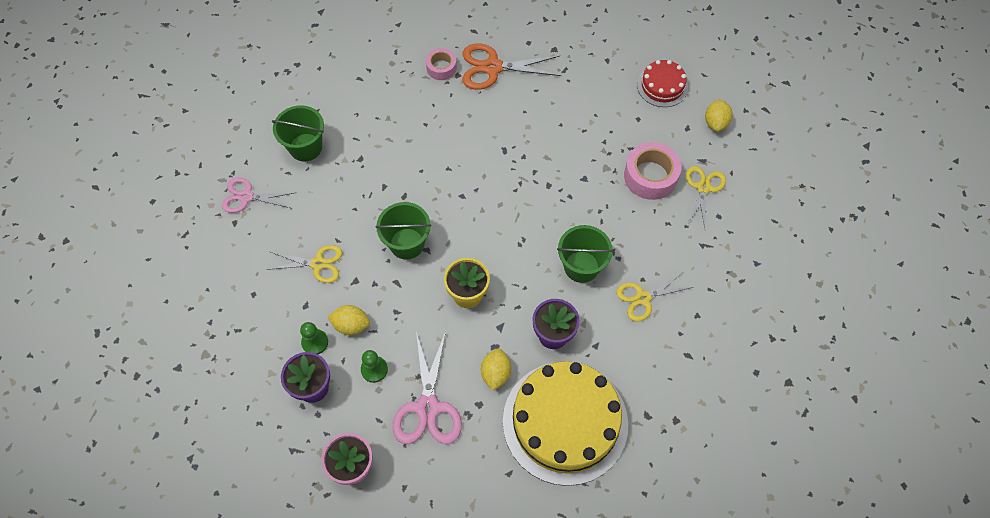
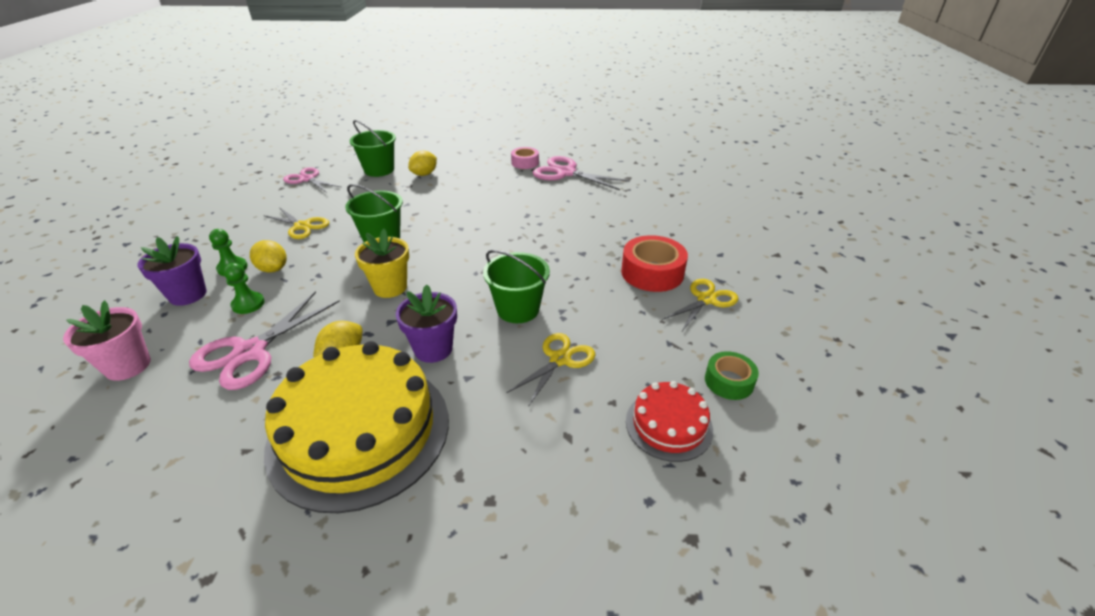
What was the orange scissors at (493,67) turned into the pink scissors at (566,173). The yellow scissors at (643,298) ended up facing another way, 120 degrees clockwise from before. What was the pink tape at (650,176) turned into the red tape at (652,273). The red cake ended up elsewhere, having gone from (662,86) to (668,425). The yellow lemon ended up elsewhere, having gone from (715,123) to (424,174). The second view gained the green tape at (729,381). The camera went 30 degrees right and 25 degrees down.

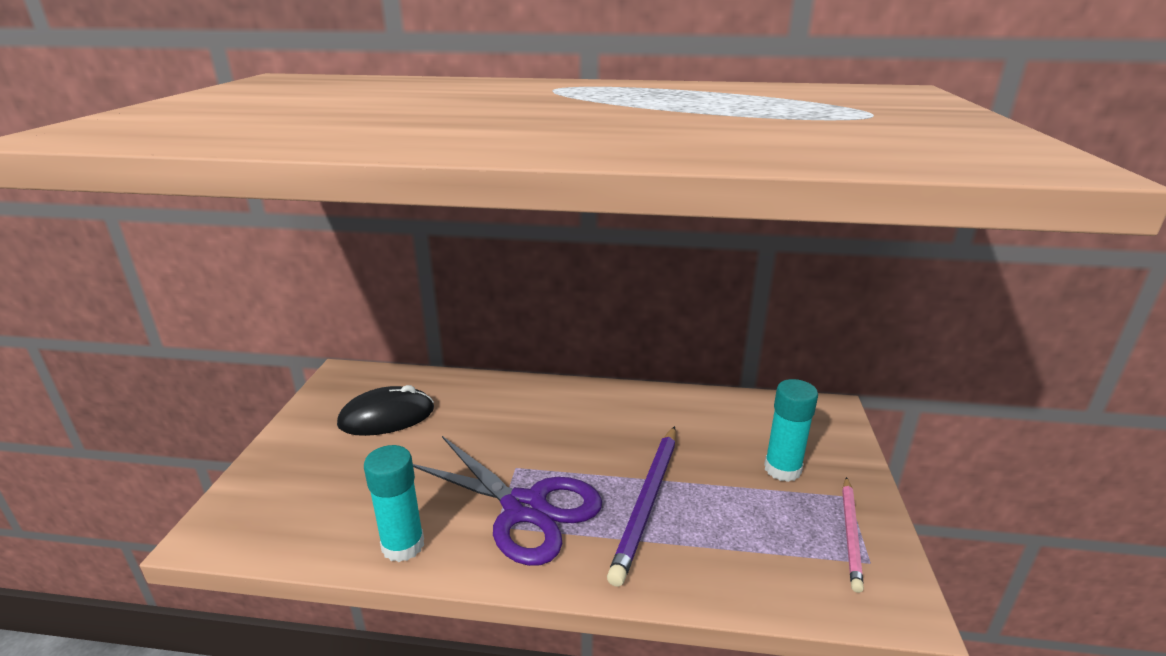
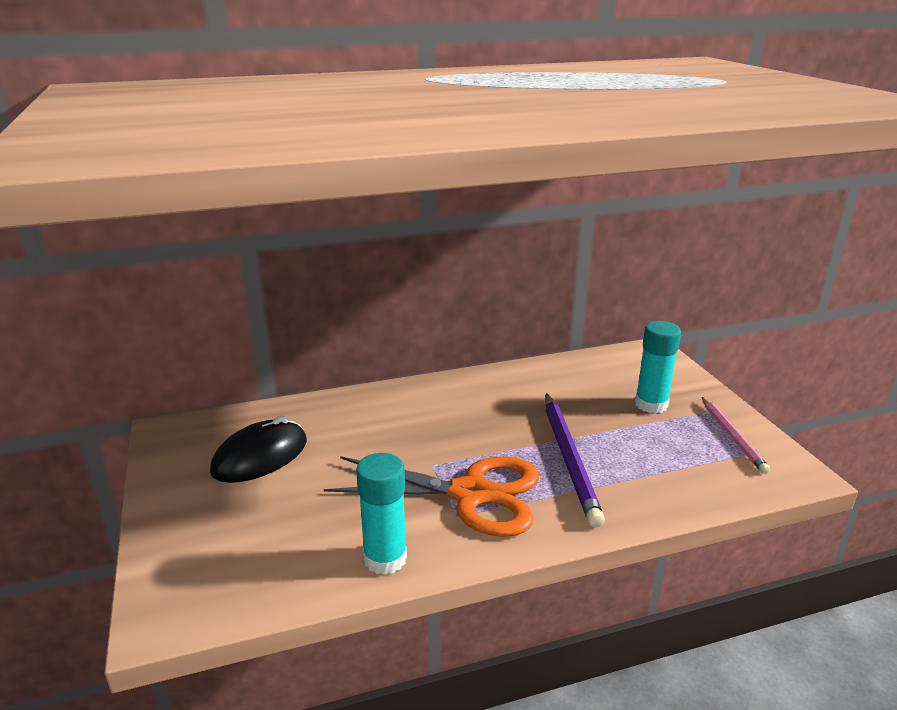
What was the purple scissors at (524,508) turned into the orange scissors at (470,494). The camera went 25 degrees left and 0 degrees up.

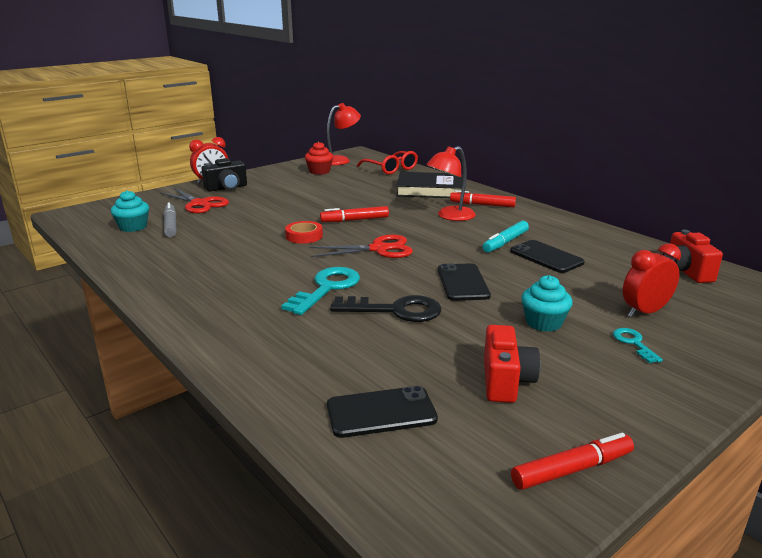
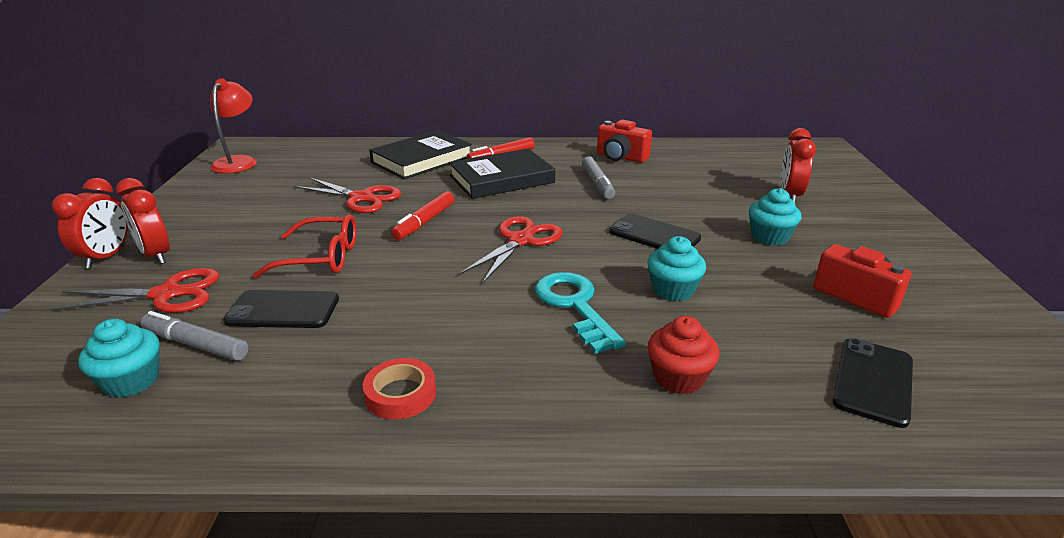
Where the black camera stood at (227,188), the red clock came to stand at (156,255). The red tape ended up elsewhere, having gone from (304,236) to (400,394). The red cupcake ended up elsewhere, having gone from (319,171) to (678,378). Where the black key stood at (395,310), the turquoise cupcake came to stand at (673,290). The red glasses ended up elsewhere, having gone from (390,169) to (320,258). Where the red lamp stood at (450,216), the black book came to stand at (501,179). What was the turquoise marker at (505,242) turned into the grey marker at (597,183). The black phone ended up elsewhere, having gone from (546,257) to (283,310). The second view lost the red marker at (571,470). The second view lost the turquoise key at (634,343). The red camera ended up elsewhere, having gone from (685,271) to (621,157). The second view gained the red scissors at (361,198). The camera went 50 degrees left and 5 degrees up.

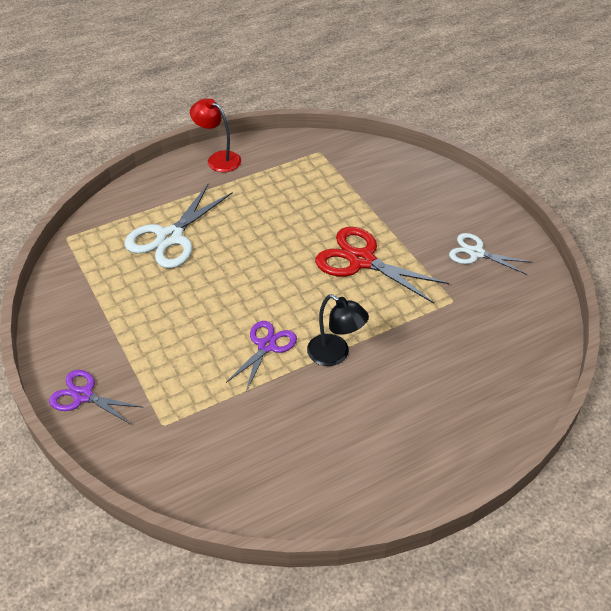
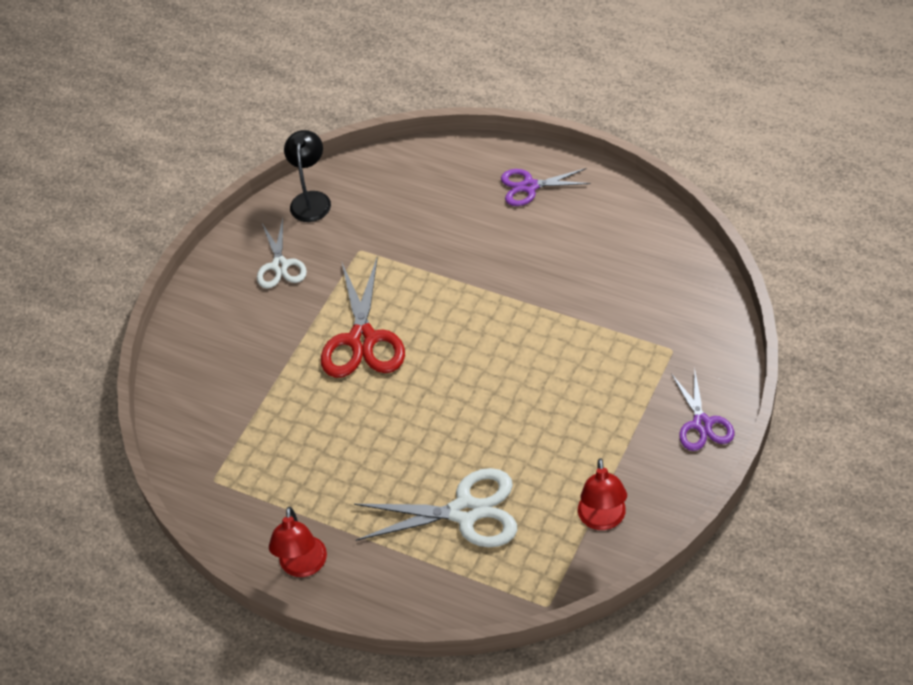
The purple scissors ended up elsewhere, having gone from (267,346) to (529,186). The black lamp ended up elsewhere, having gone from (335,355) to (311,199). The second view gained the red lamp at (602,519). The camera went 120 degrees left and 5 degrees up.

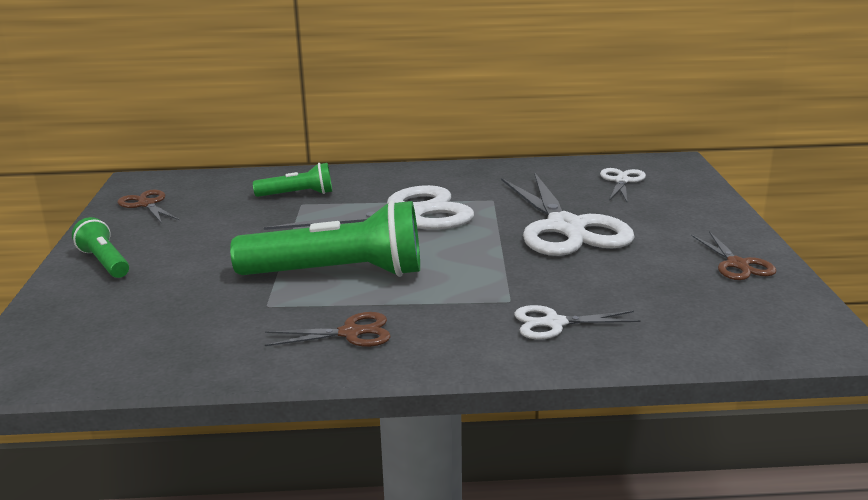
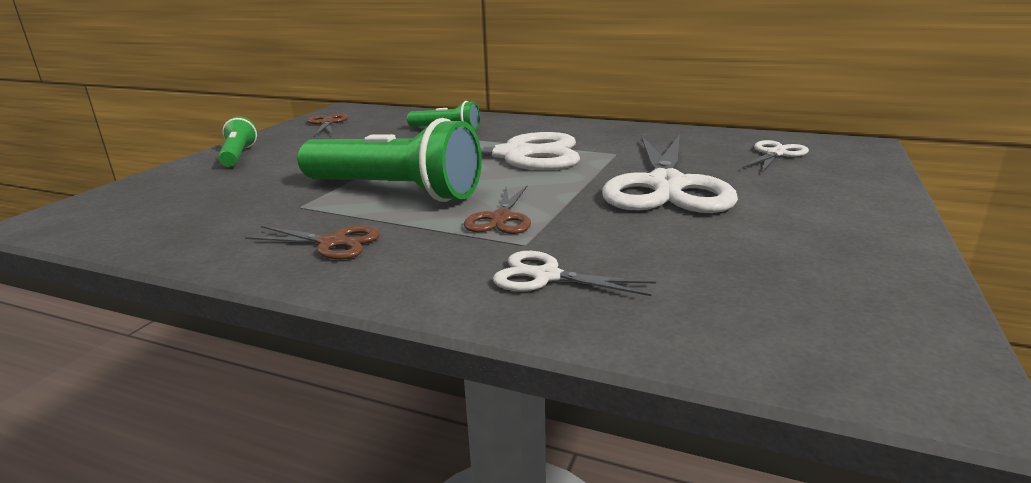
The brown scissors ended up elsewhere, having gone from (737,264) to (501,218). The camera went 25 degrees right and 0 degrees up.

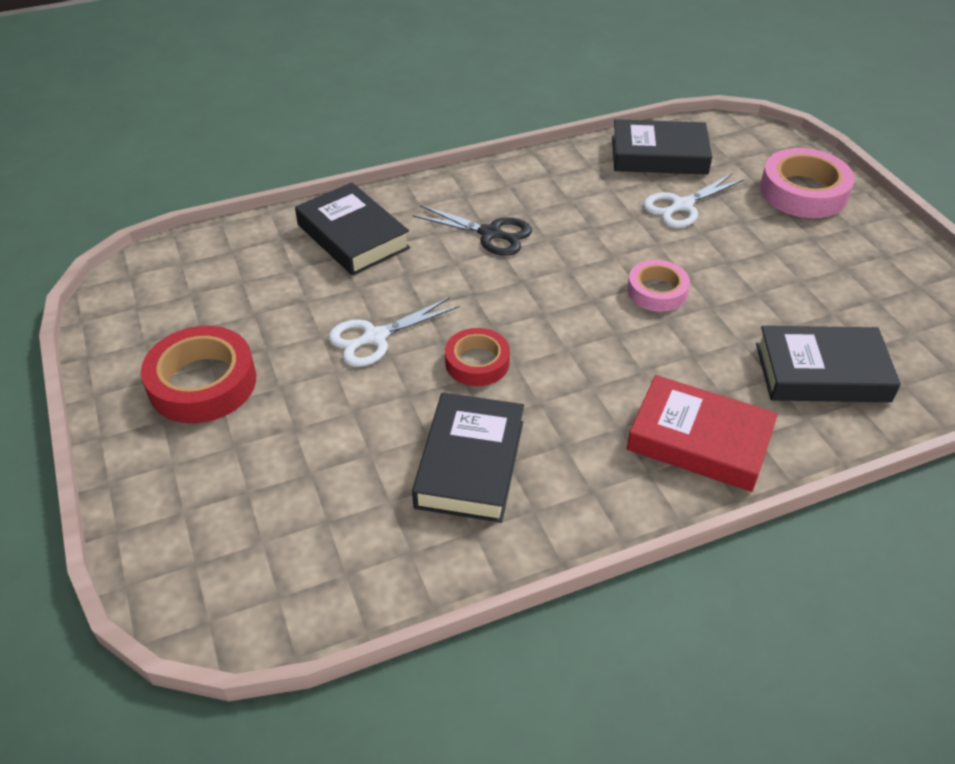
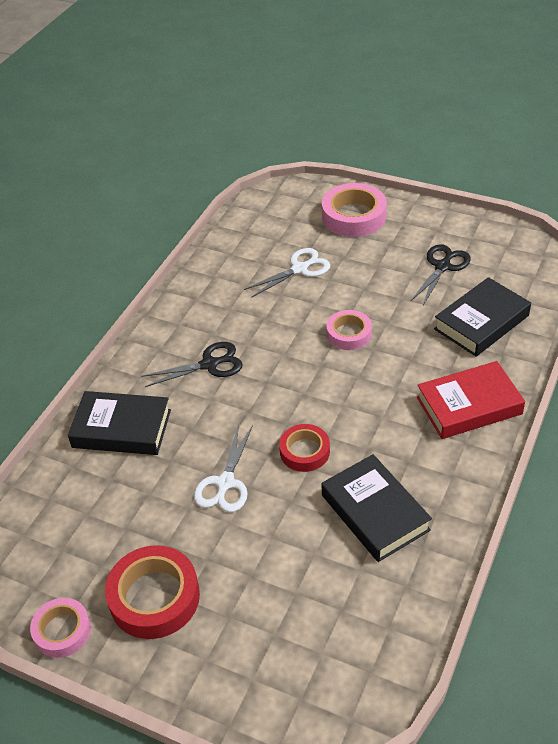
The second view lost the black book at (659,155). The white scissors at (682,206) ended up facing another way, 135 degrees counterclockwise from before. The second view gained the pink tape at (62,631). The second view gained the black scissors at (442,267). The camera went 40 degrees left and 0 degrees up.

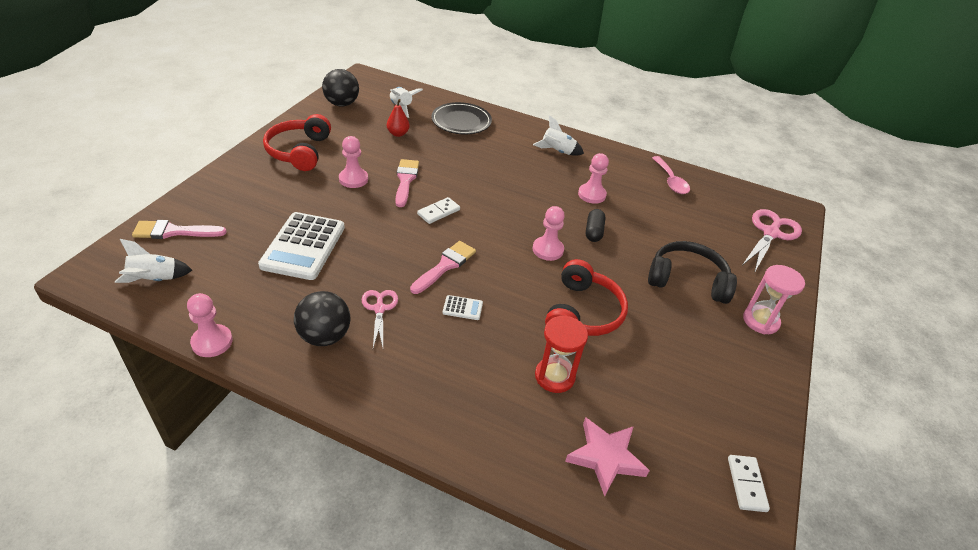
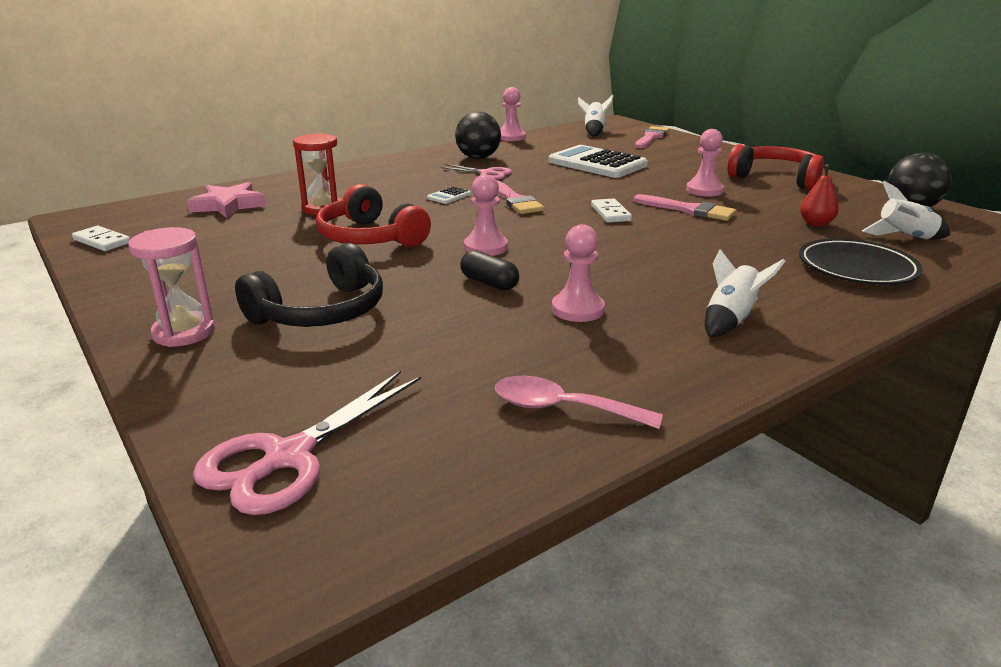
The pink scissors at (770,233) ended up facing another way, 60 degrees clockwise from before. The camera went 125 degrees right and 15 degrees down.

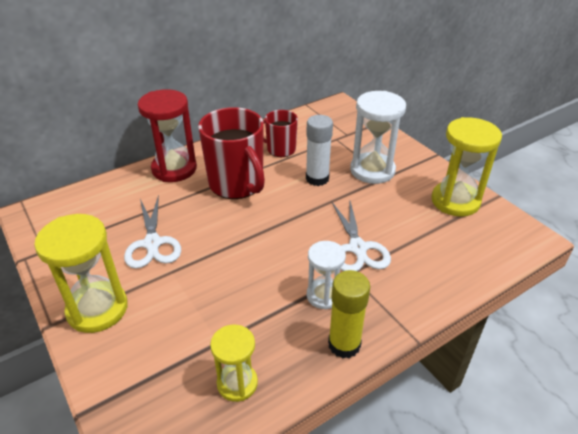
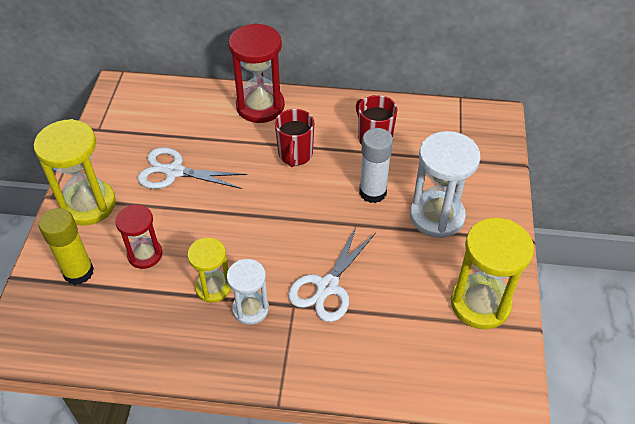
The white scissors at (152,243) ended up facing another way, 75 degrees clockwise from before. The size of the red mug at (237,184) changed by a factor of 0.57. The yellow hourglass ended up elsewhere, having gone from (237,383) to (213,288). The yellow glue stick ended up elsewhere, having gone from (344,344) to (78,272). The second view gained the red hourglass at (145,254). The camera went 40 degrees right and 10 degrees up.

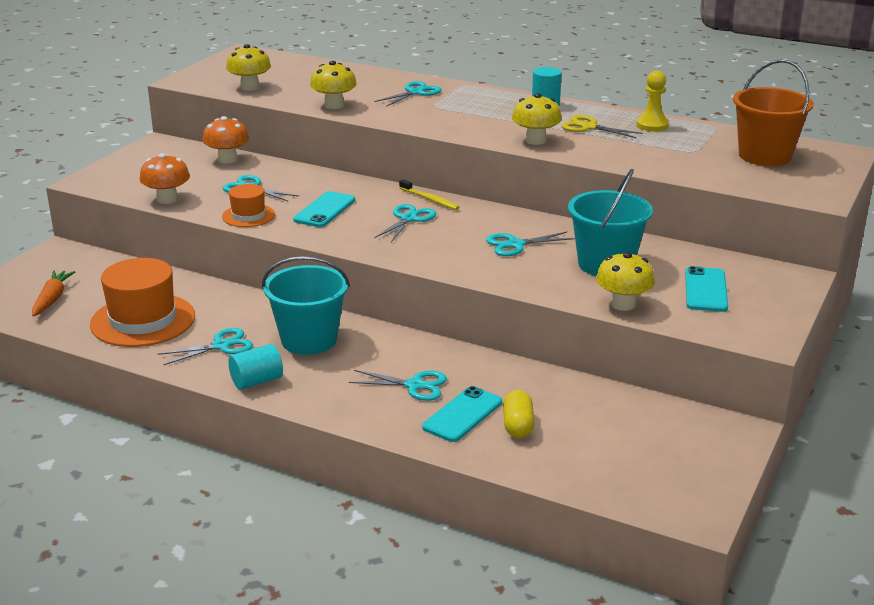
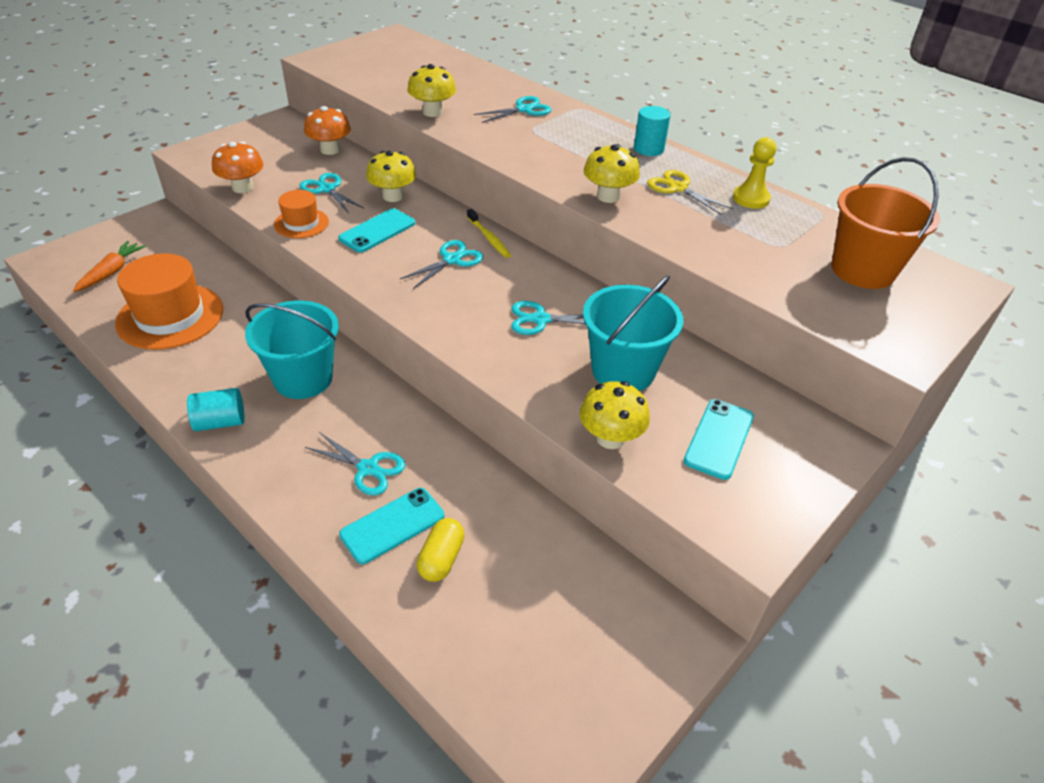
The second view lost the turquoise scissors at (221,346). The yellow mushroom ended up elsewhere, having gone from (250,87) to (393,196). The camera went 15 degrees right and 15 degrees up.

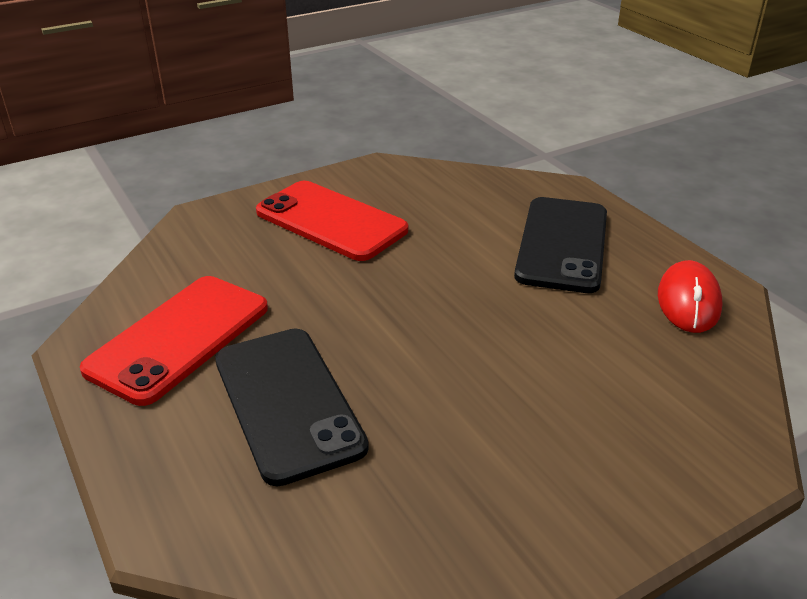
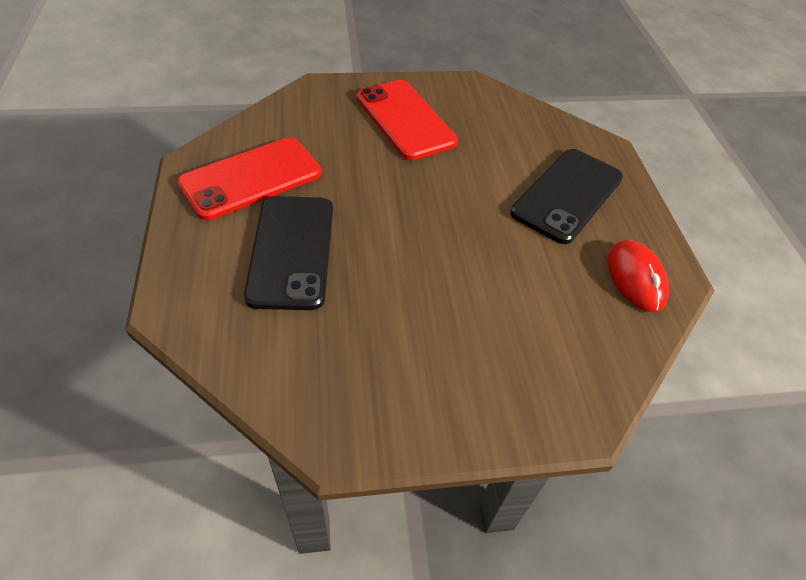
The red mouse at (688,301) ended up facing another way, 45 degrees counterclockwise from before. The camera went 20 degrees right and 15 degrees up.

